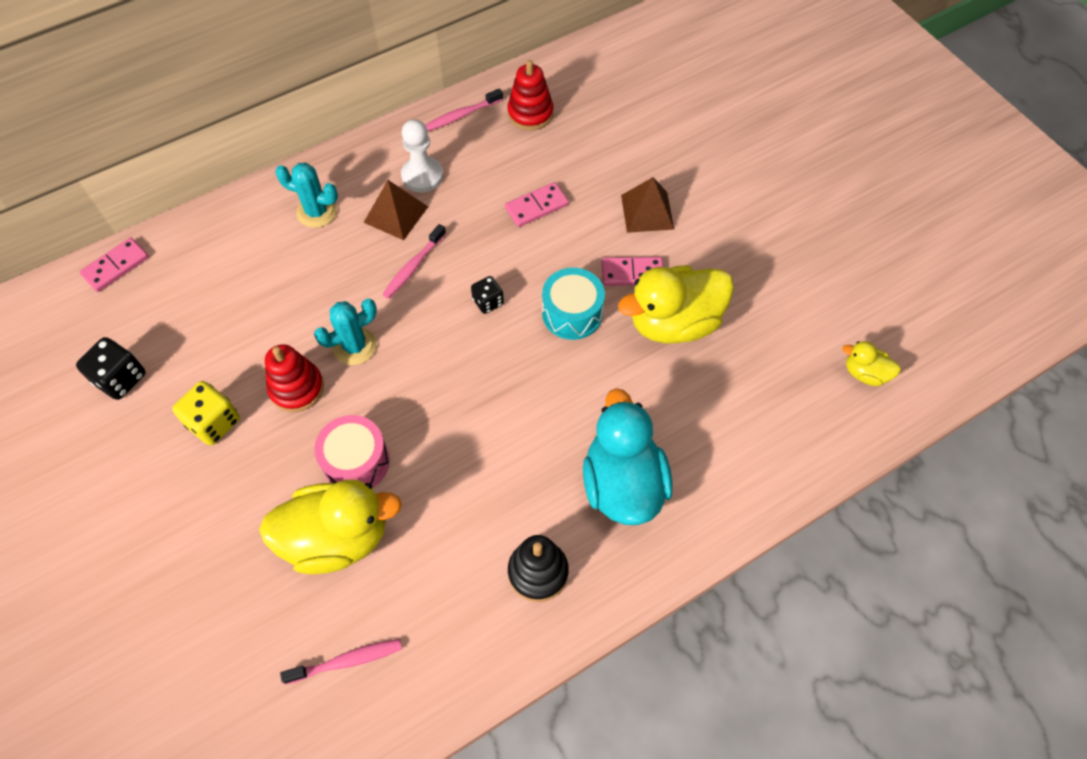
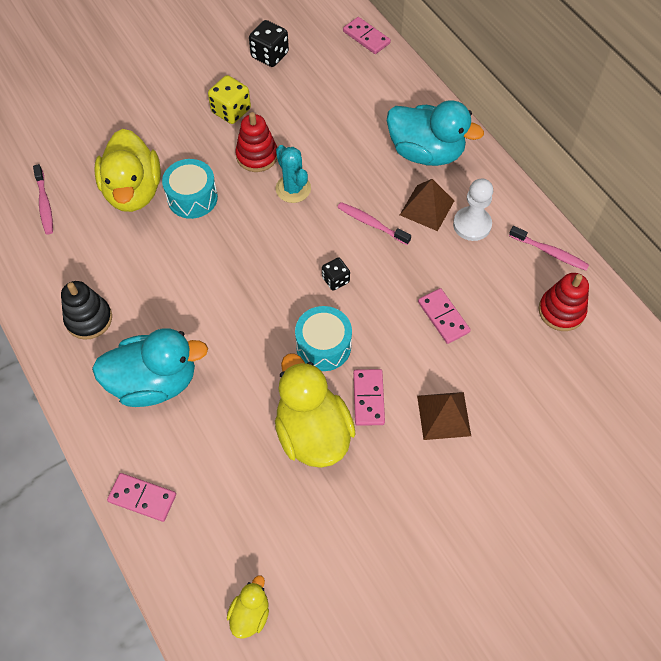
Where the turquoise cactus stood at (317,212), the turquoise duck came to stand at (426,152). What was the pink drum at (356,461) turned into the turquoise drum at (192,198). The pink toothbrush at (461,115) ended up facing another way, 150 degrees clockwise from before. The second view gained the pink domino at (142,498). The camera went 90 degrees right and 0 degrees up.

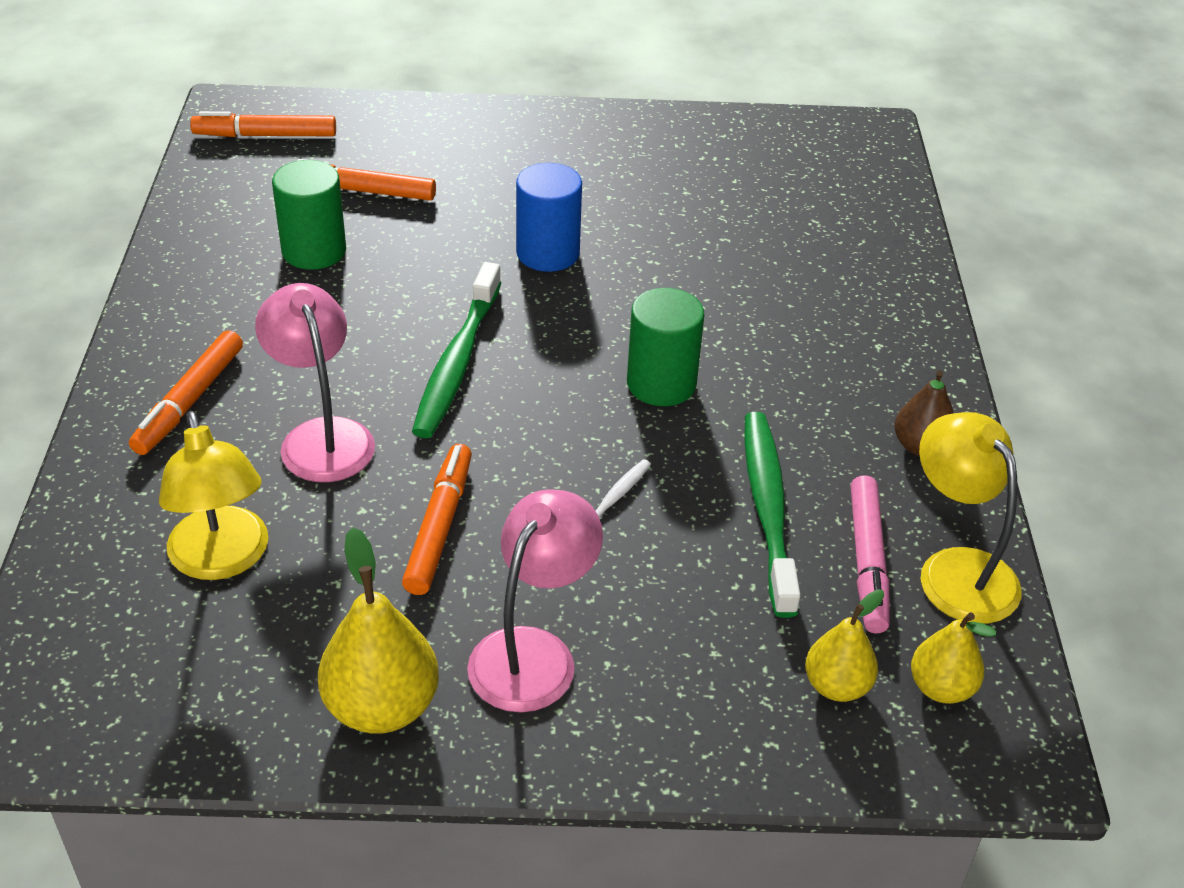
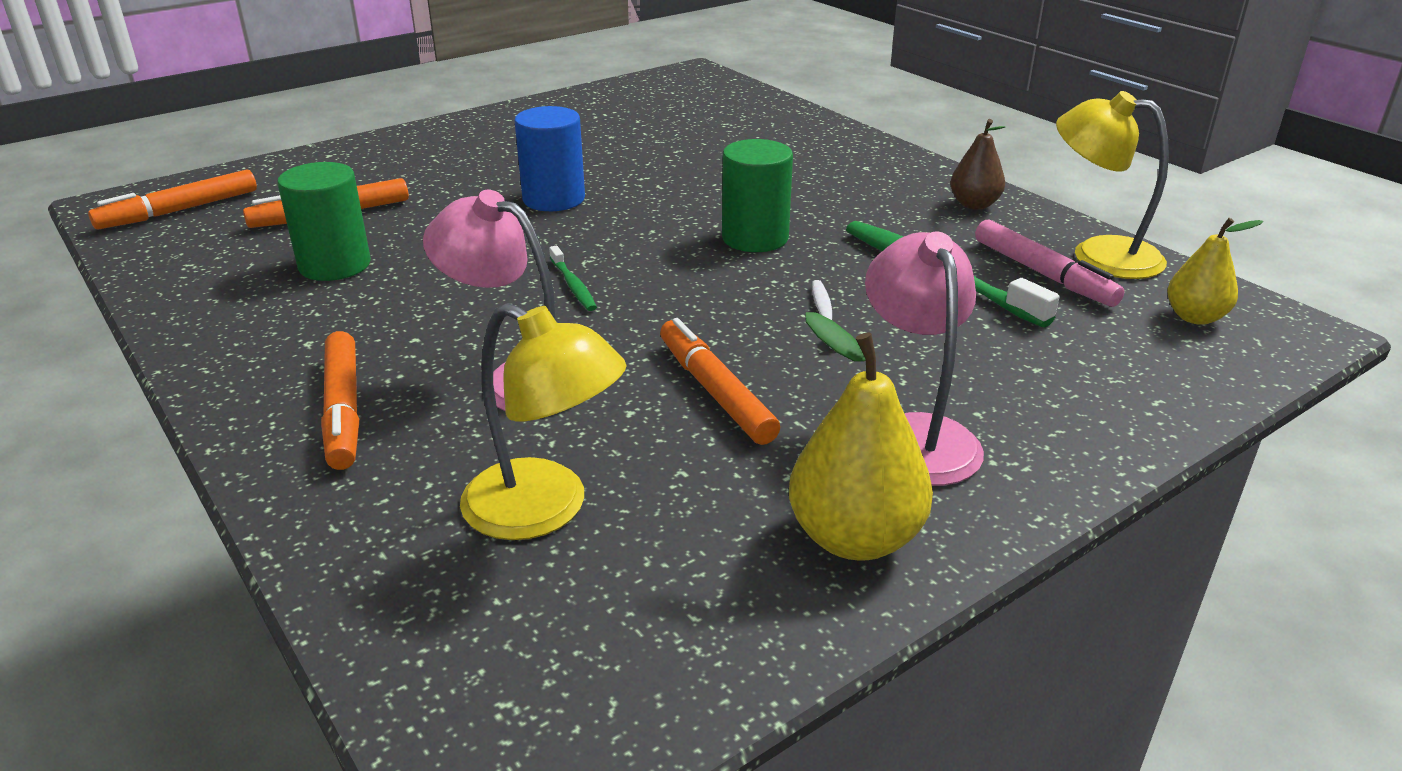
The size of the green toothbrush at (457,362) changed by a factor of 0.47. The second view lost the yellow pear at (836,686). The camera went 35 degrees left and 10 degrees down.

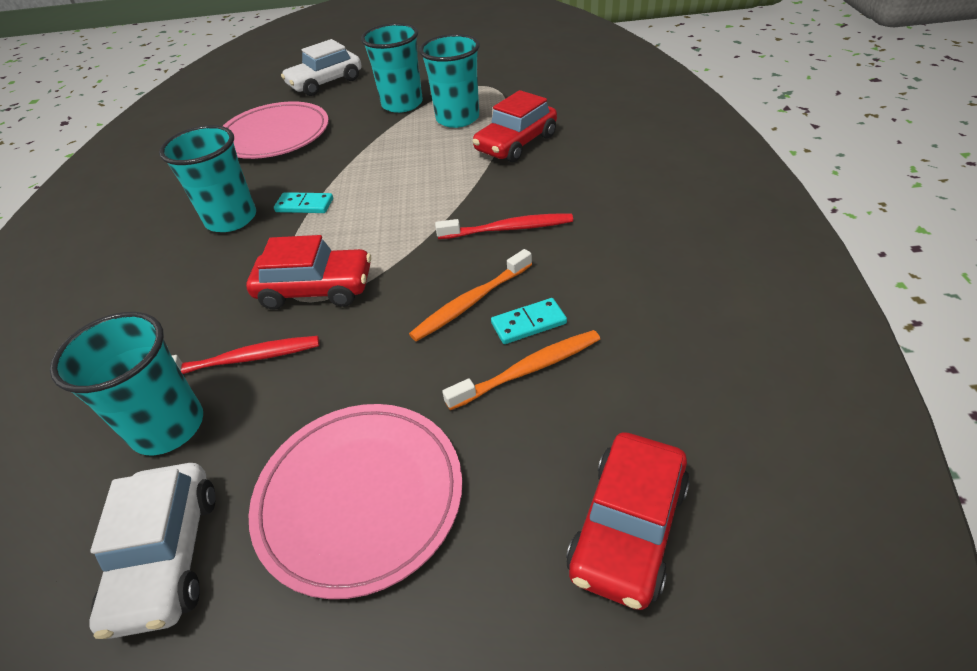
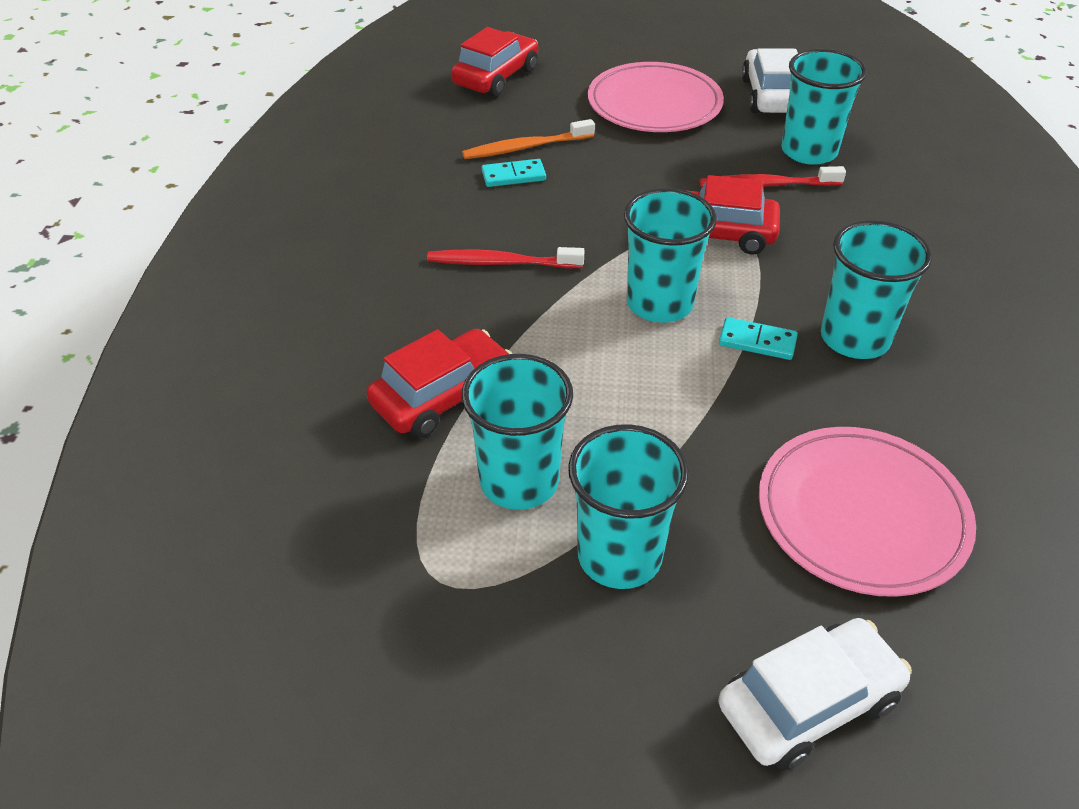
The second view lost the orange toothbrush at (471,302). The second view gained the turquoise cup at (659,303). The camera went 175 degrees left and 0 degrees up.

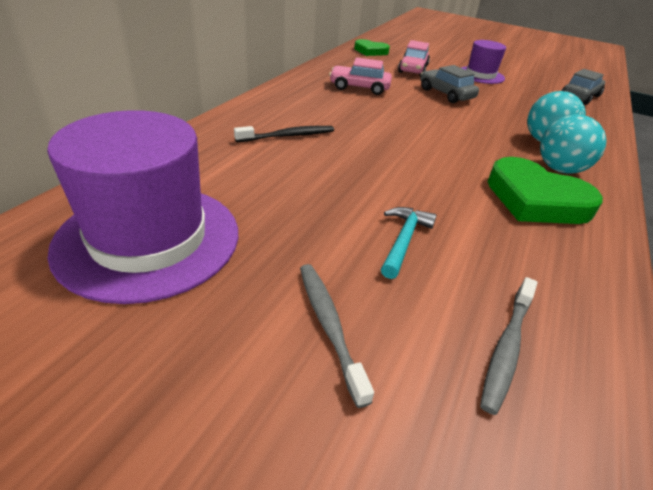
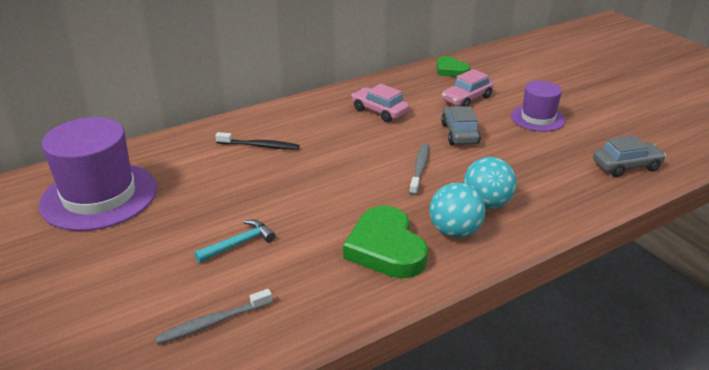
The grey toothbrush ended up elsewhere, having gone from (329,326) to (420,169). The camera went 35 degrees right and 5 degrees down.

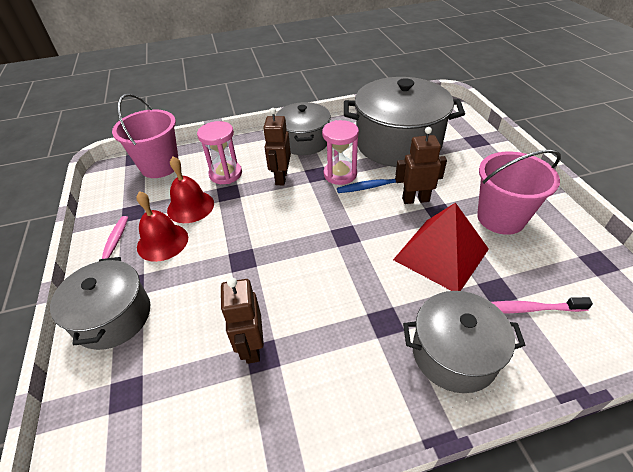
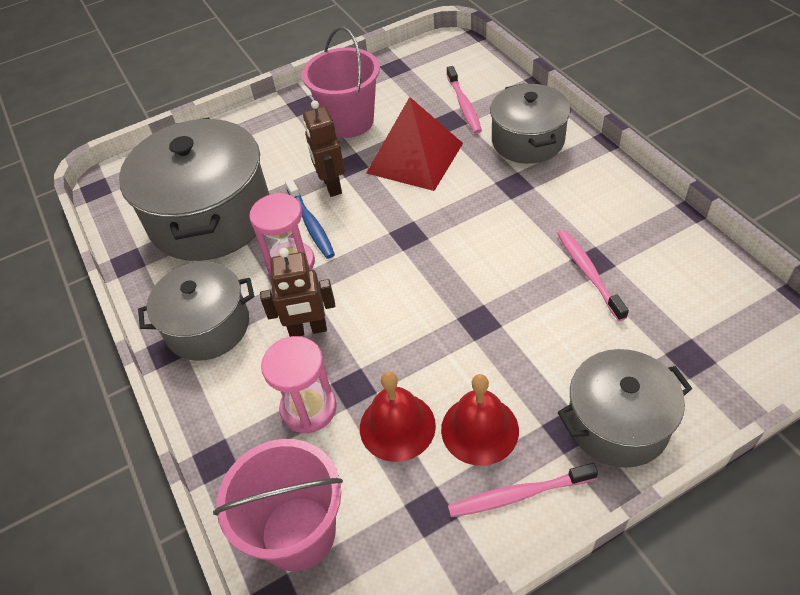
Where the brown robot stood at (251,347), the pink toothbrush came to stand at (588,273). The camera went 100 degrees left and 5 degrees up.

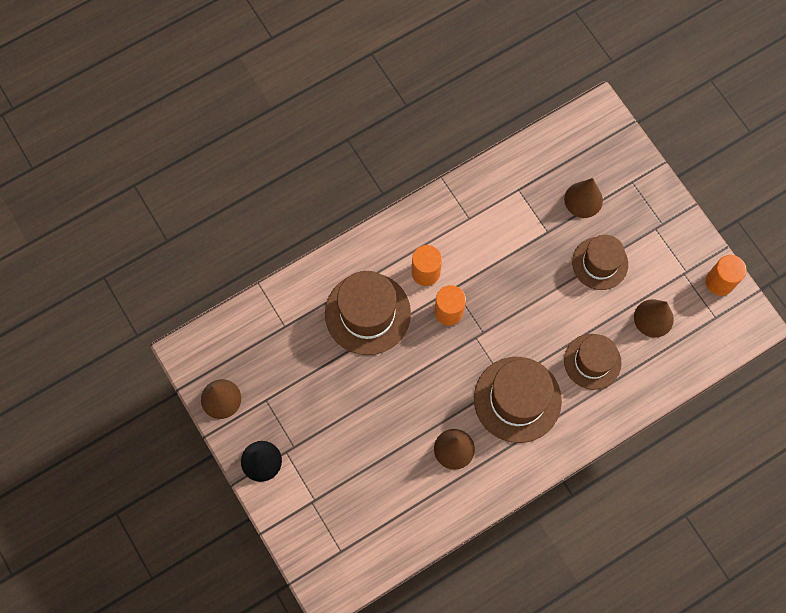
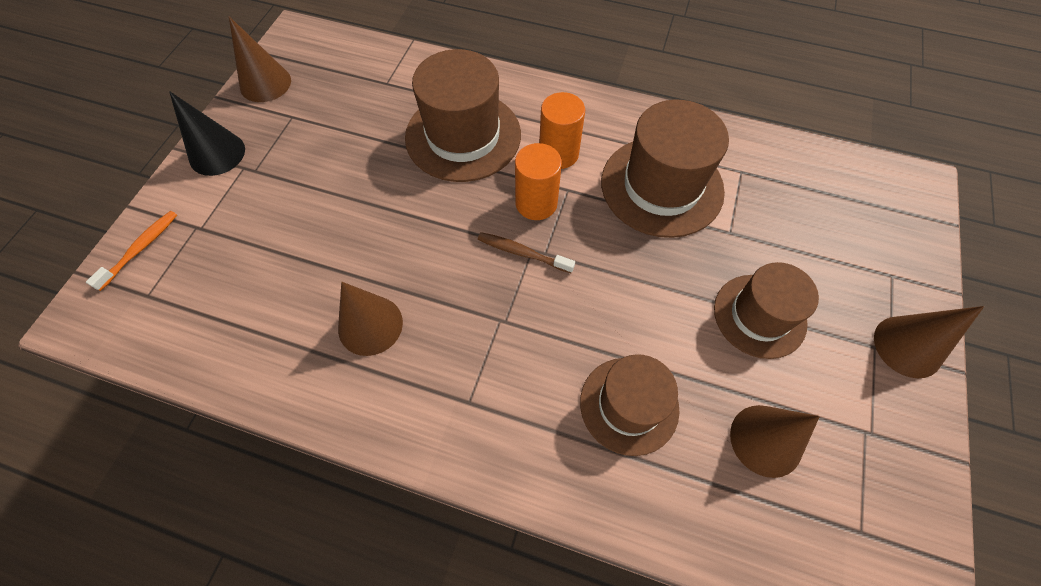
The brown hat ended up elsewhere, having gone from (517,399) to (661,186). The brown cone ended up elsewhere, having gone from (583,199) to (907,346). The second view lost the orange cylinder at (719,282). The second view gained the orange toothbrush at (141,248). The second view gained the brown toothbrush at (522,253). The camera went 50 degrees right and 10 degrees down.

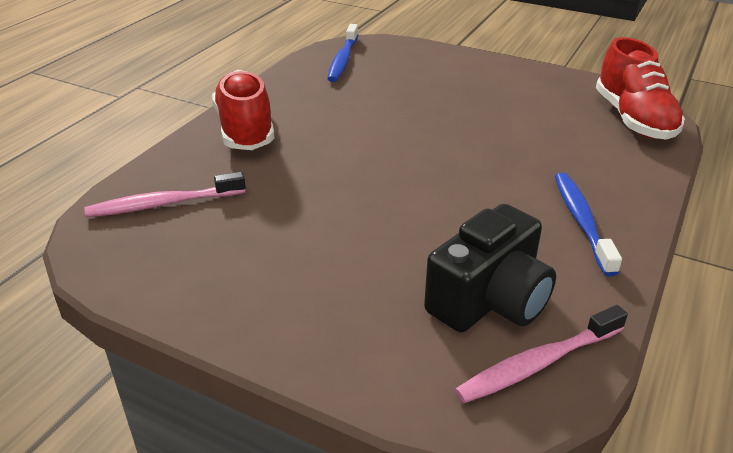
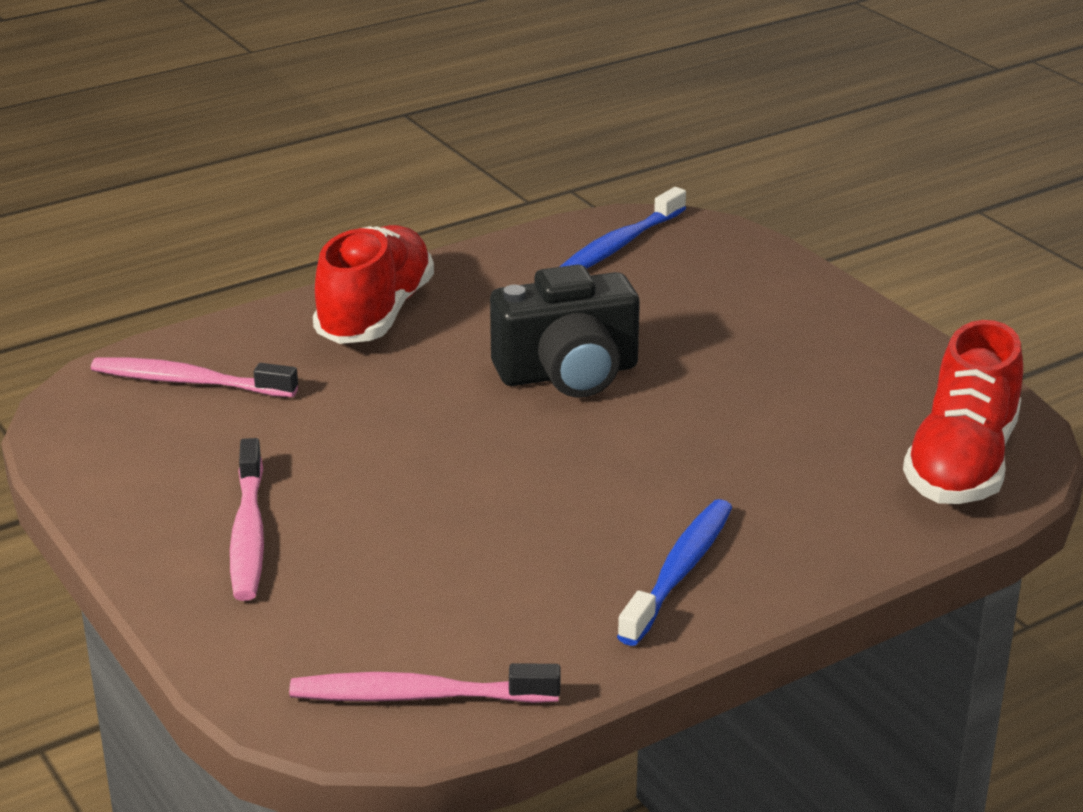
The black camera ended up elsewhere, having gone from (489,300) to (568,373). The second view gained the pink toothbrush at (248,533). The camera went 30 degrees right and 5 degrees down.

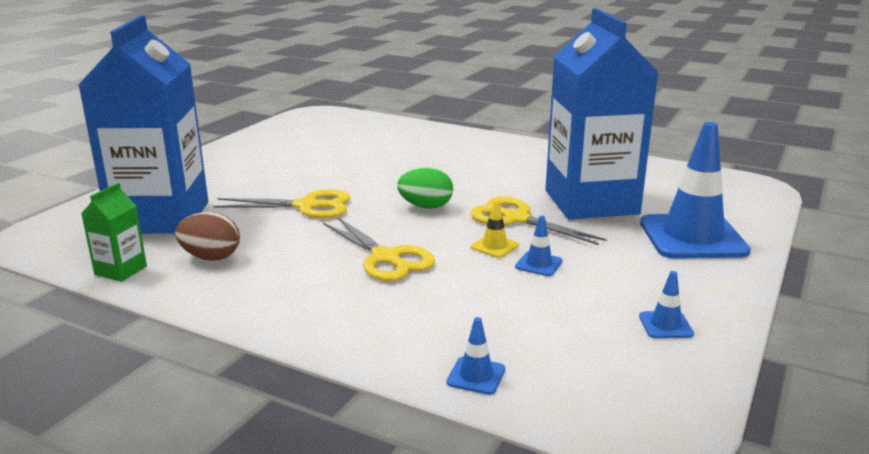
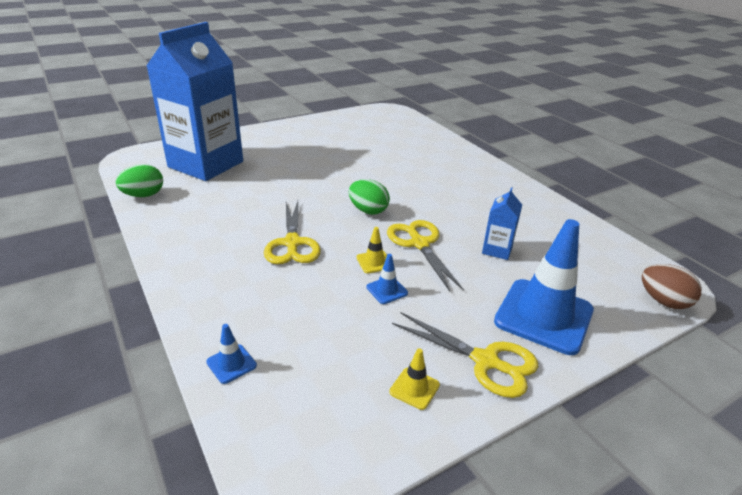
Where the green carton stood at (121,270), the green egg came to stand at (143,195). The brown egg ended up elsewhere, having gone from (211,257) to (663,301). The yellow scissors ended up elsewhere, having gone from (307,206) to (485,361). The size of the blue carton at (591,202) changed by a factor of 0.40. What was the blue traffic cone at (665,325) turned into the yellow traffic cone at (414,388). The camera went 30 degrees right and 10 degrees up.

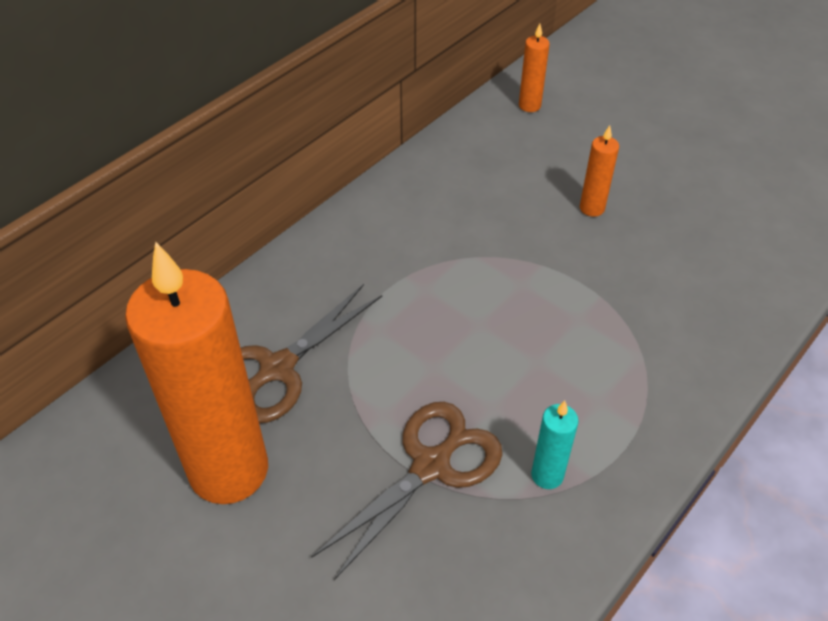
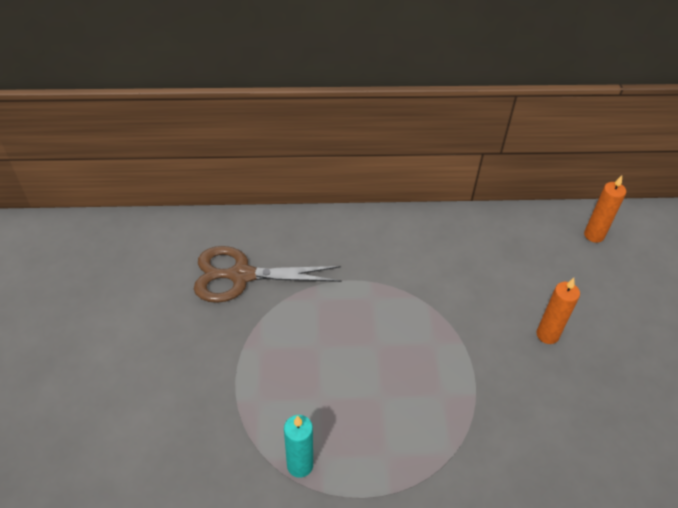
The second view lost the orange candle at (229,470). The second view lost the brown scissors at (430,466). The camera went 45 degrees right and 0 degrees up.

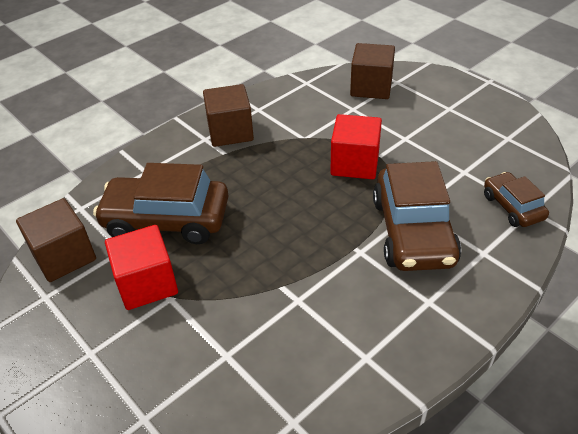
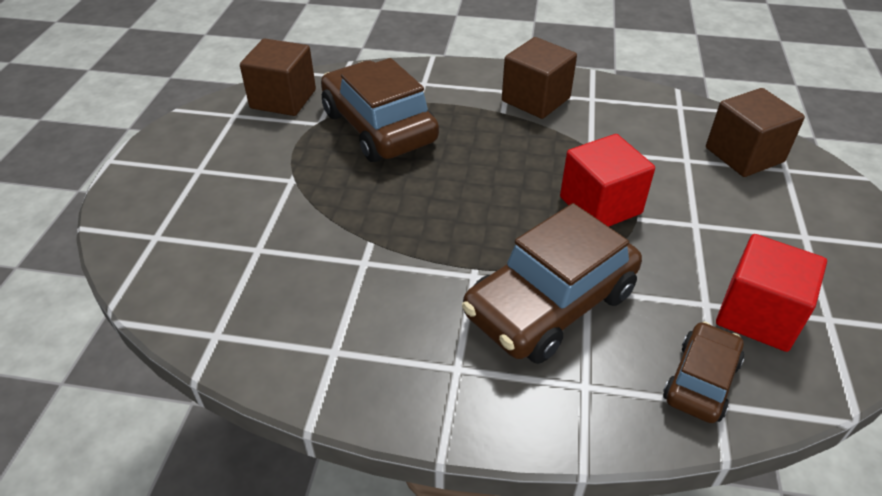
The red cube ended up elsewhere, having gone from (147,284) to (758,315). The camera went 50 degrees right and 0 degrees up.

